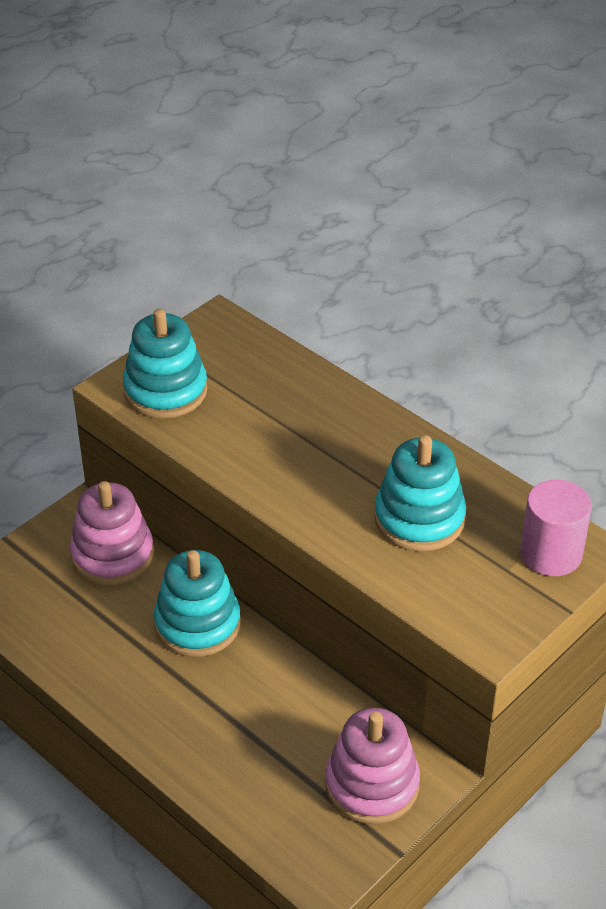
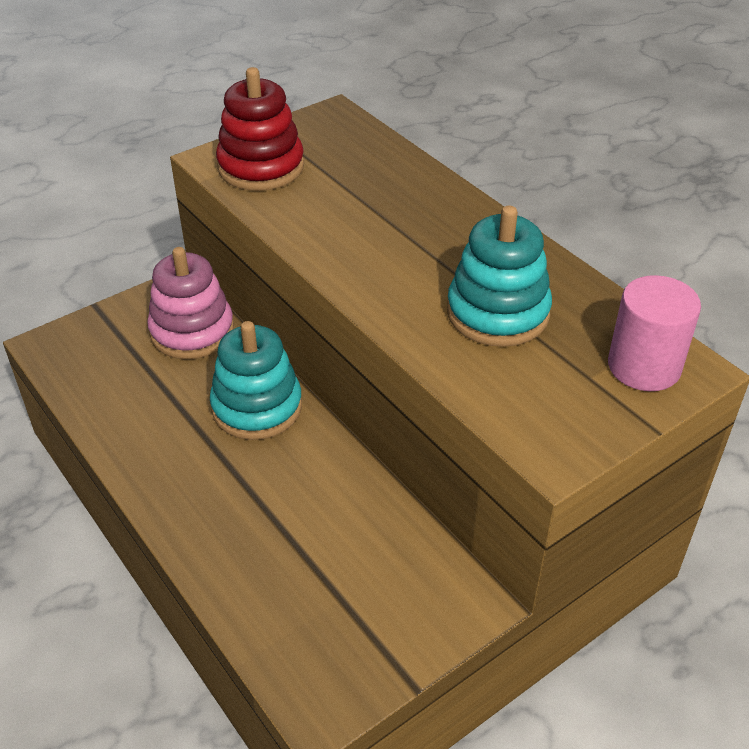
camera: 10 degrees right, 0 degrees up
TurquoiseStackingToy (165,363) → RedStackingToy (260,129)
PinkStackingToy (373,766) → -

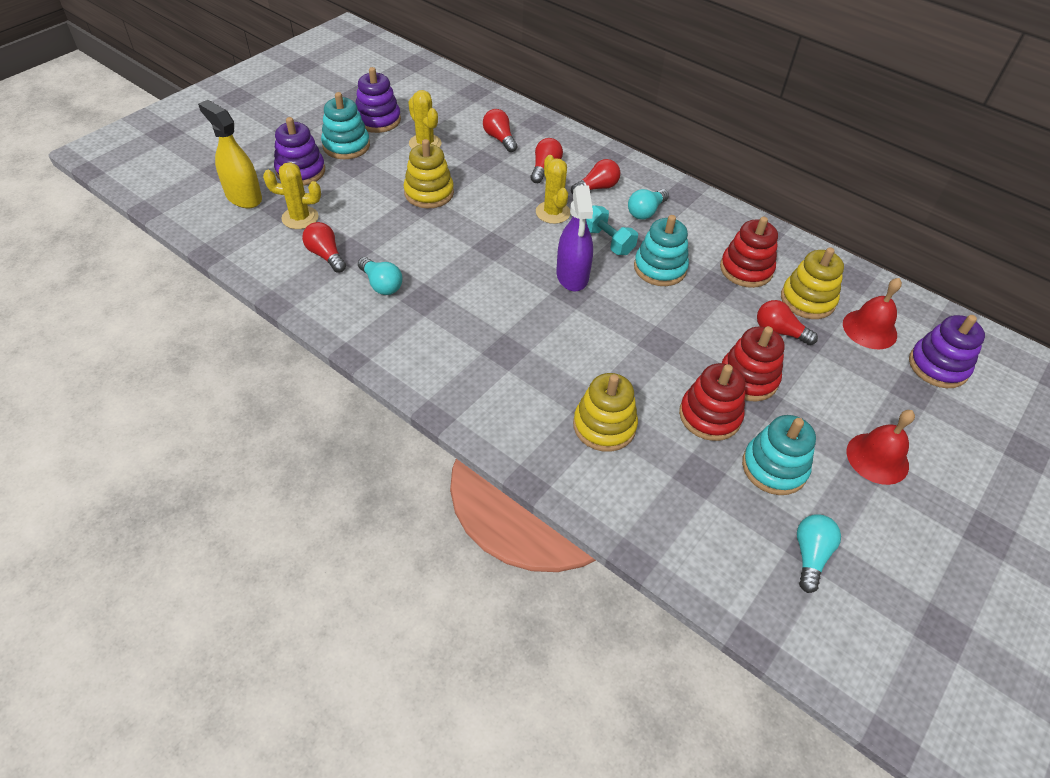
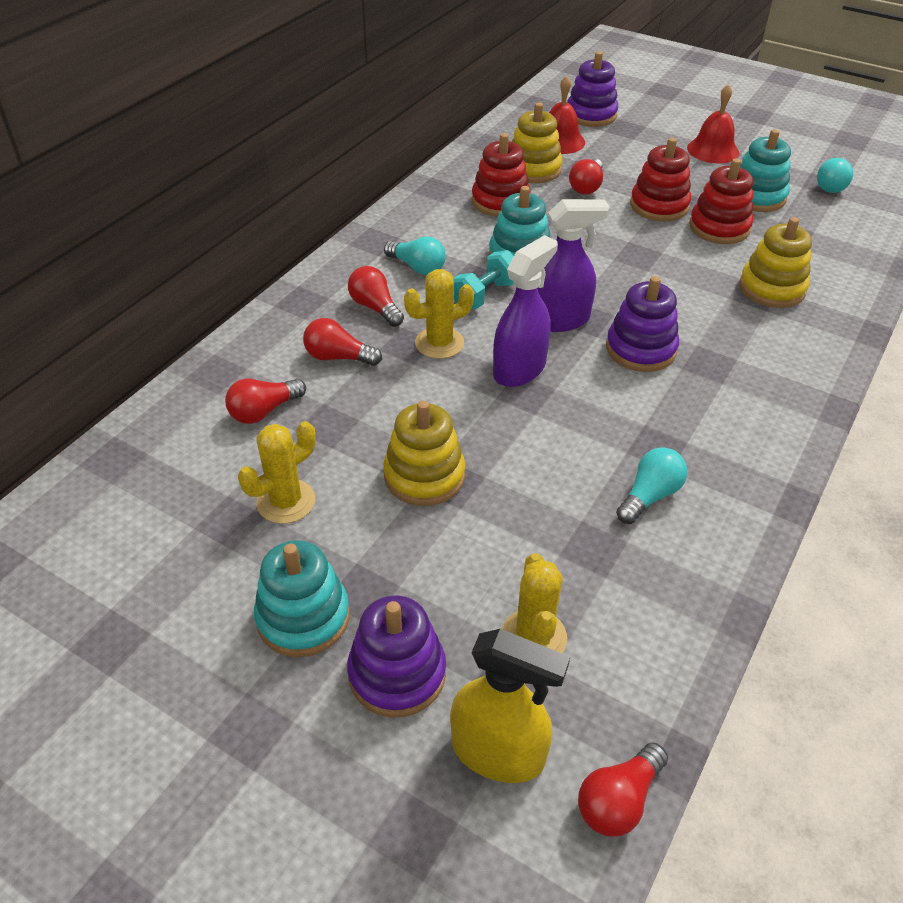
camera: 95 degrees left, 5 degrees down
YellowSprayBottle (230,154) → YellowSprayBottle (510,706), 105 degrees counterclockwise
- → PurpleSprayBottle (525,311)
RedLightBulb (324,247) → RedLightBulb (623,789), moved
PurpleStackingToy (378,100) → PurpleStackingToy (642,324), moved
TurquoiseLightBulb (819,553) → TurquoiseLightBulb (835,175), 75 degrees counterclockwise

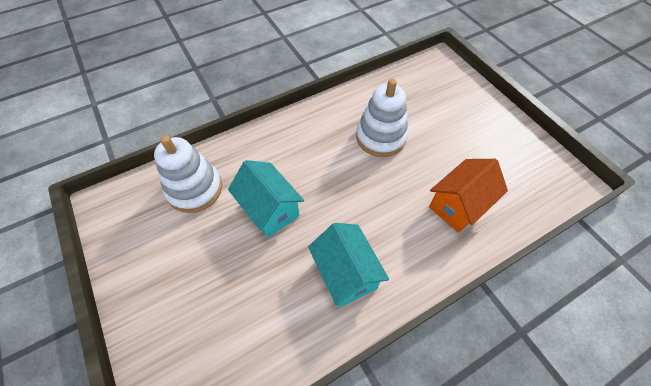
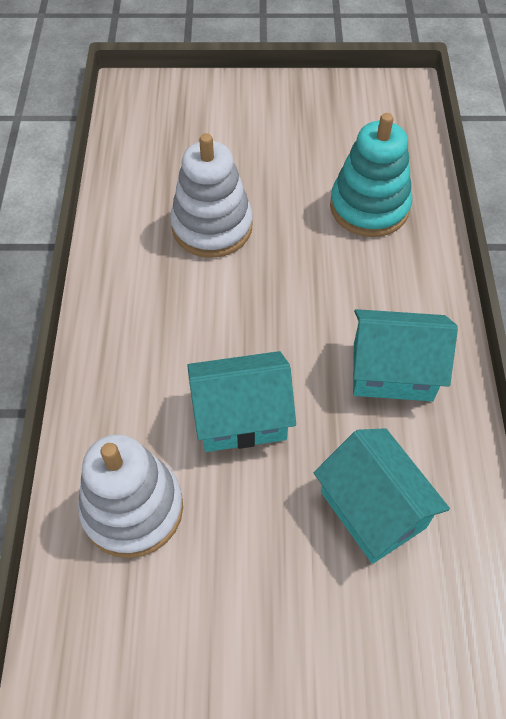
camera: 60 degrees left, 0 degrees up
- → TurquoiseHouse (382,496)
OrangeHouse (468,196) → TurquoiseStackingToy (371,175)

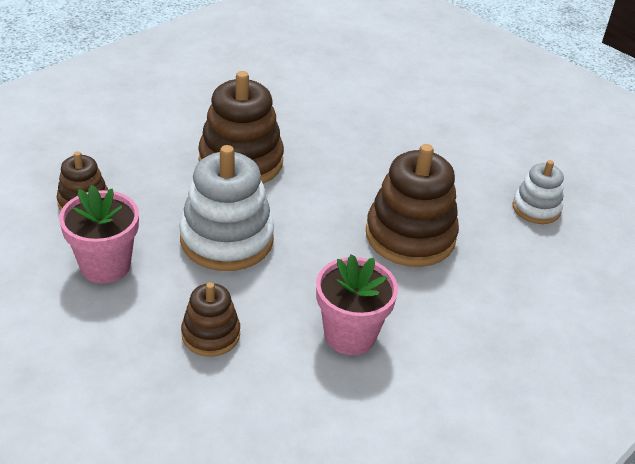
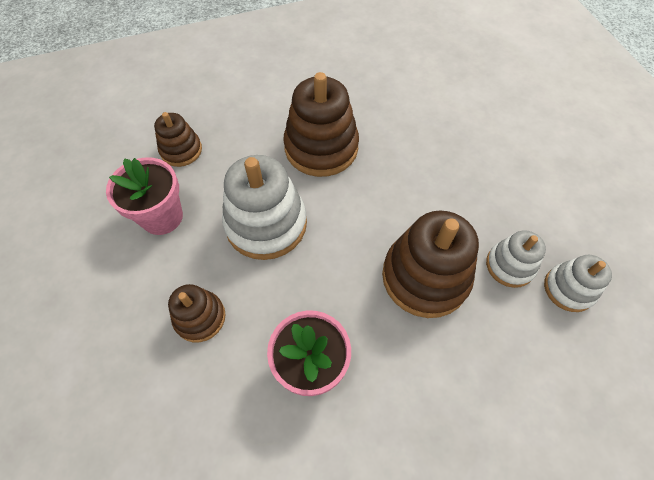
camera: 30 degrees right, 20 degrees up
- → WhiteStackingToy (516,259)

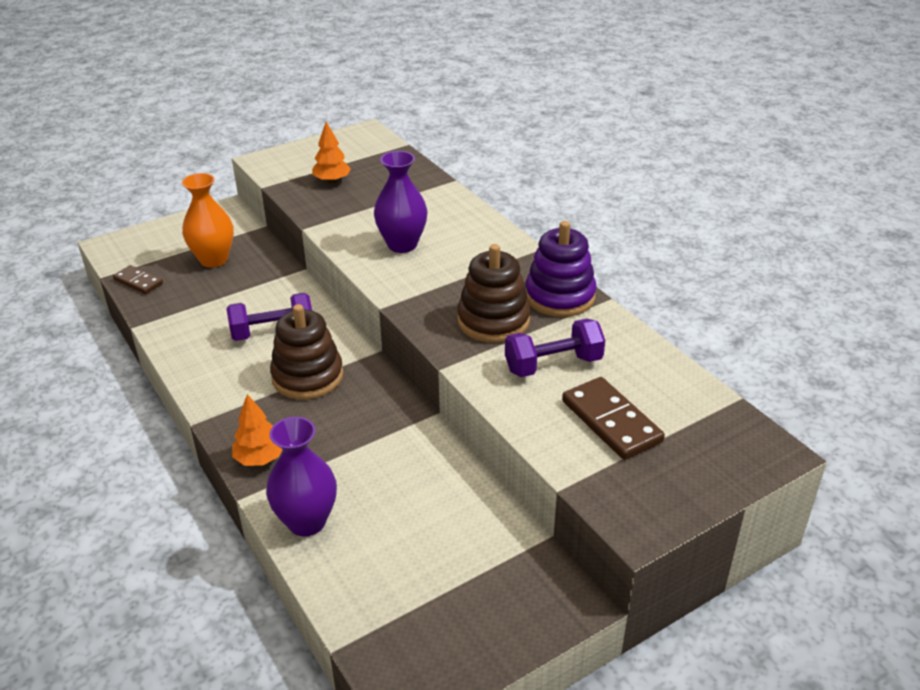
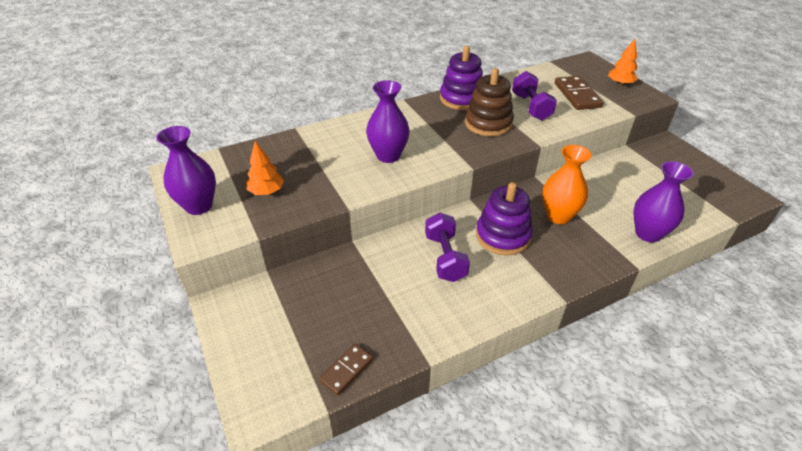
camera: 85 degrees left, 5 degrees up
- → PurpleVase (186,170)
BrownStackingToy (306,352) → PurpleStackingToy (504,218)
OrangeVase (208,220) → OrangeVase (566,184), moved
BrownDomino (613,418) → BrownDomino (579,93), 75 degrees counterclockwise
OrangeTree (257,430) → OrangeTree (623,62), moved

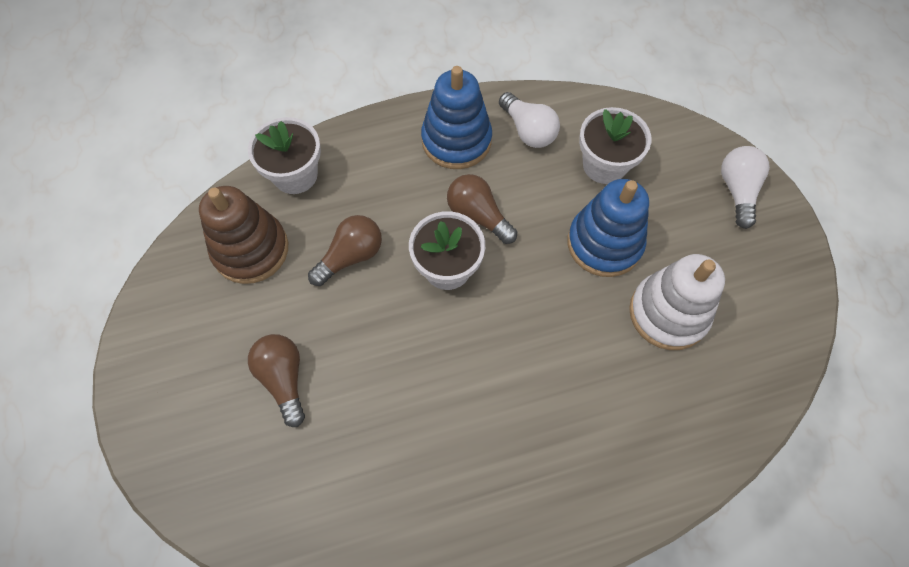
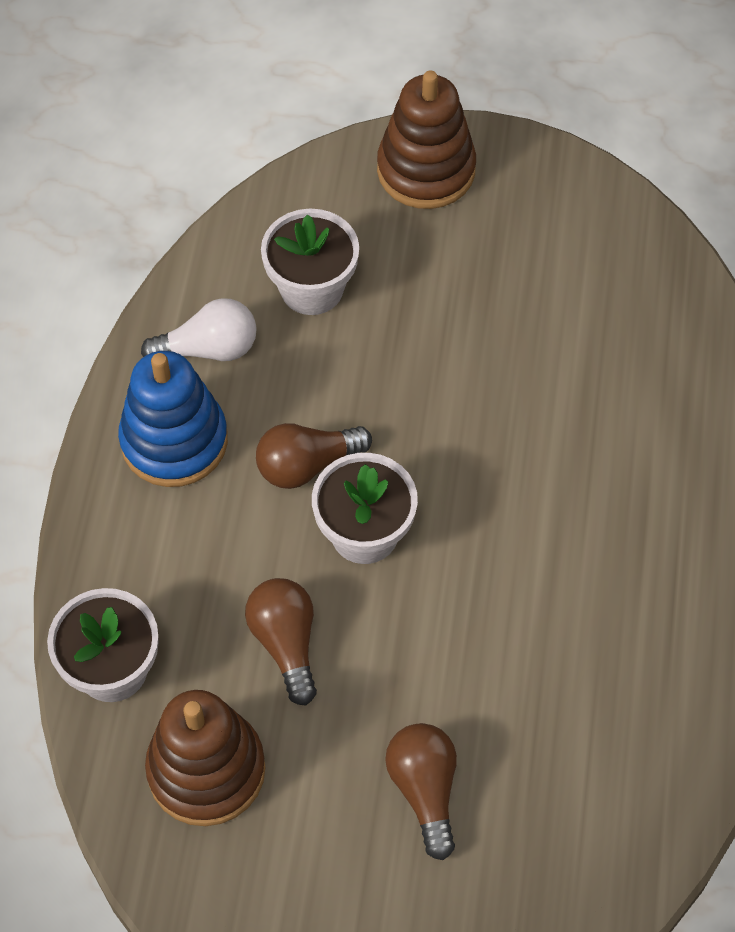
camera: 65 degrees left, 5 degrees down
WhiteLightBulb (745,187) → BrownStackingToy (426,139)
BrownLightBulb (276,380) → BrownLightBulb (421,791), 75 degrees clockwise
BlueStackingToy (608,228) → -
WhiteStackingToy (677,302) → -

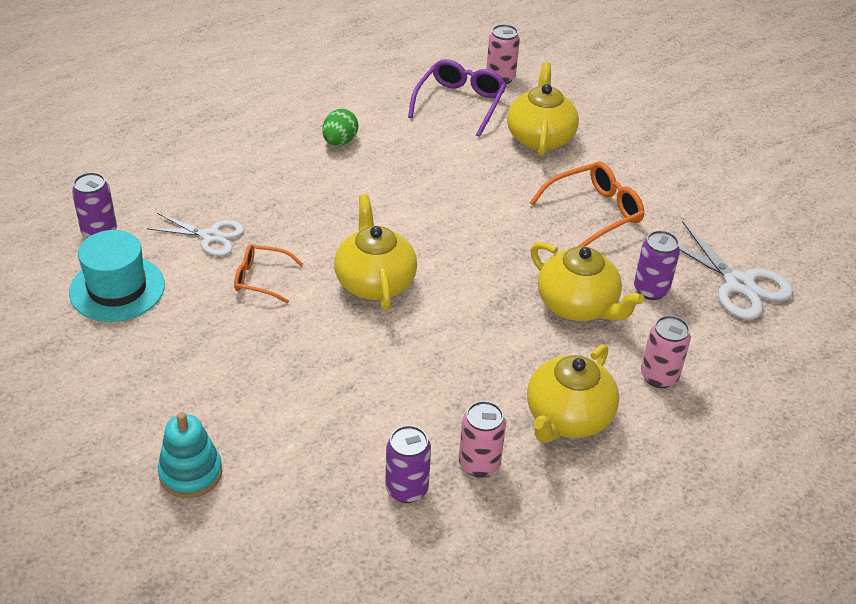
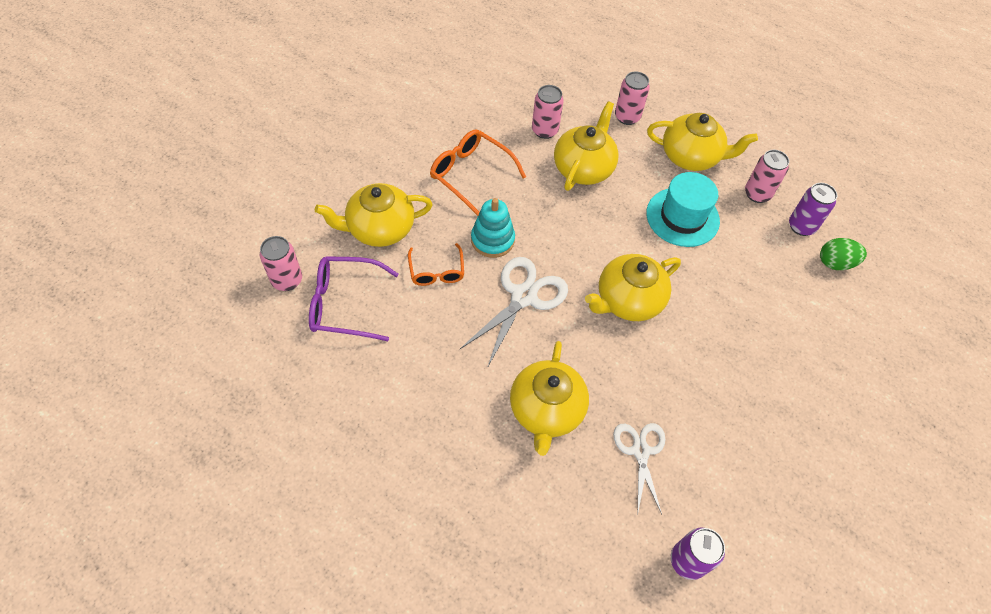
camera: 110 degrees left, 15 degrees up
OrangeGlasses (268,273) → OrangeGlasses (436,264), moved
WhiteScissors (735,270) → WhiteScissors (514,312), moved
TurquoiseStackingToy (190,455) → TurquoiseStackingToy (493,228), moved
- → YellowTeapot (549,398)
PurpleCan (657,265) → PinkCan (548,112)
TurquoiseHat (117,276) → TurquoiseHat (683,209), moved
GreenEgg (340,127) → GreenEgg (843,254), moved

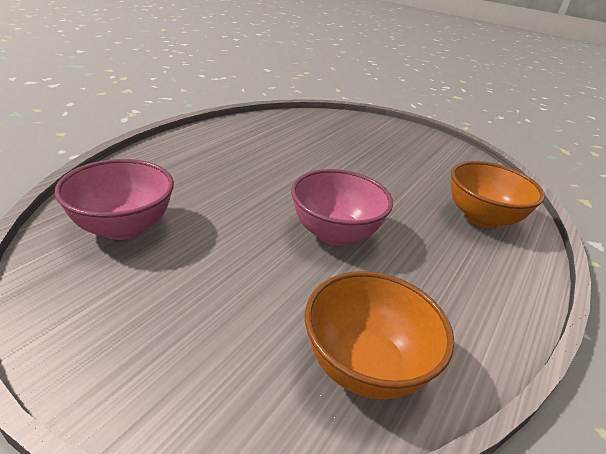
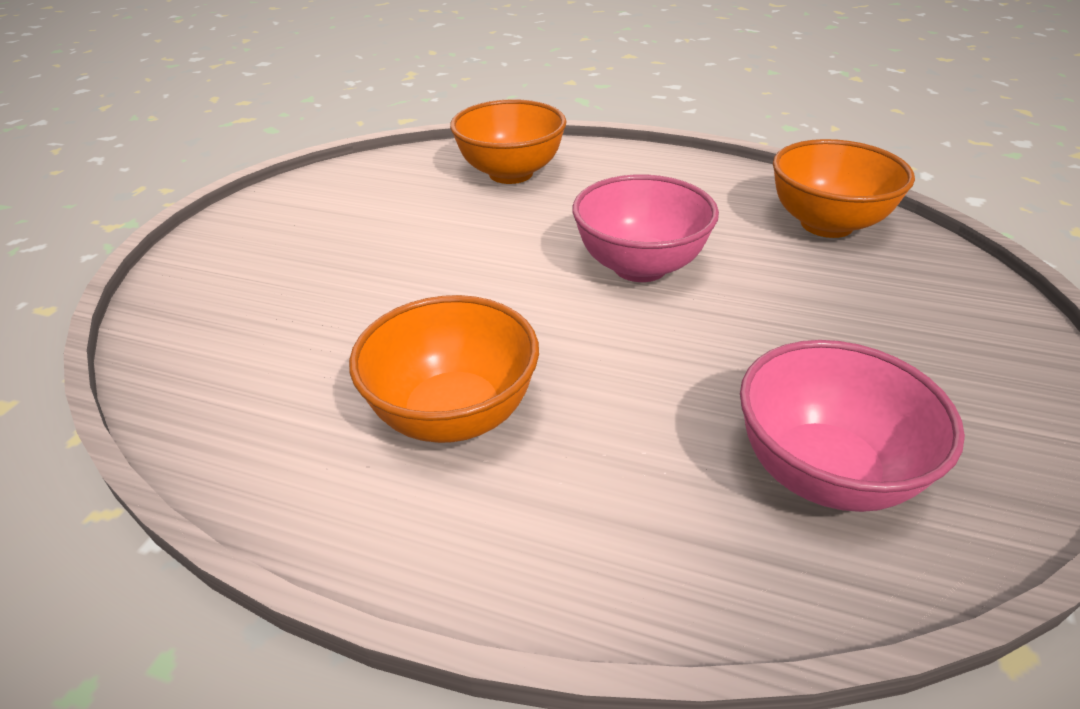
camera: 100 degrees left, 5 degrees up
- → OrangeBowl (444,369)

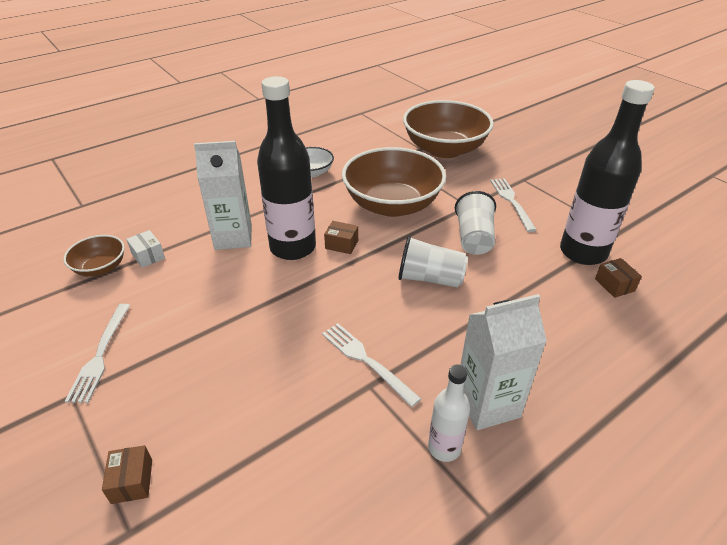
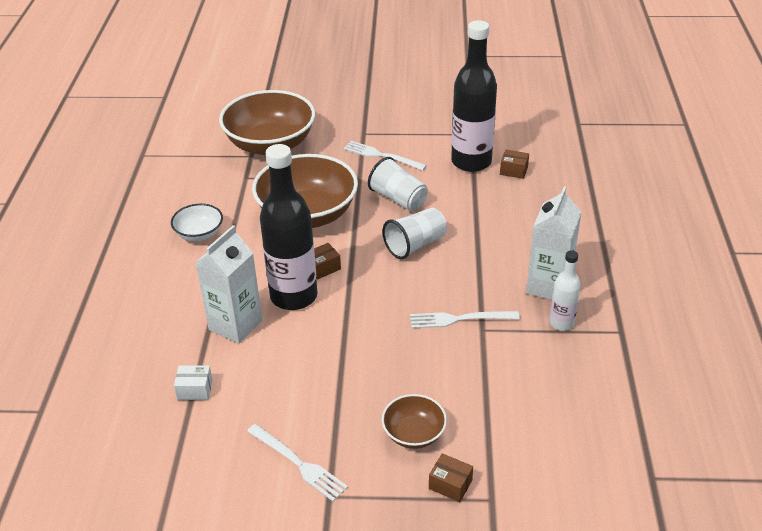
camera: 50 degrees left, 0 degrees up
BrownBowl (94,256) → BrownBowl (414,421), moved

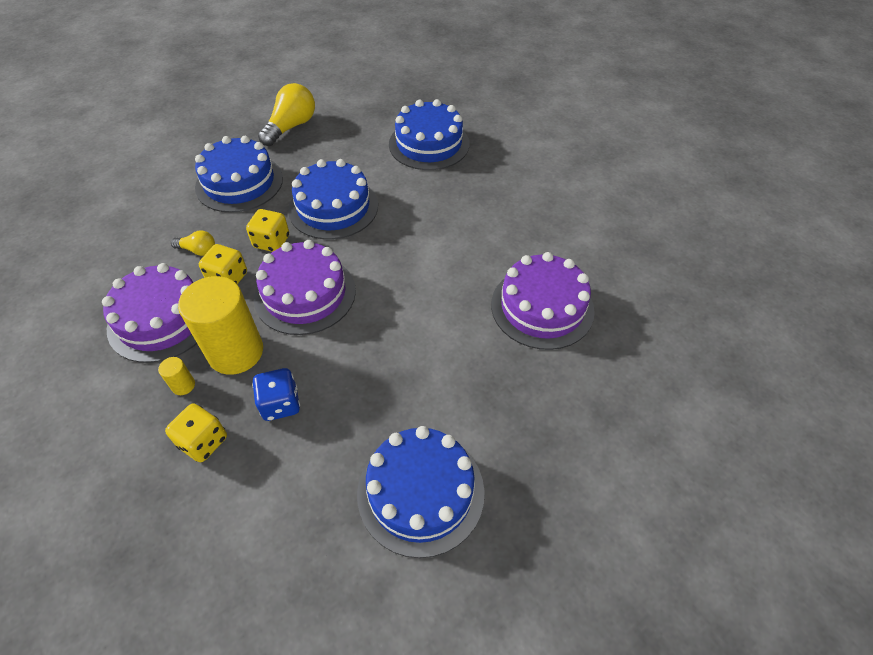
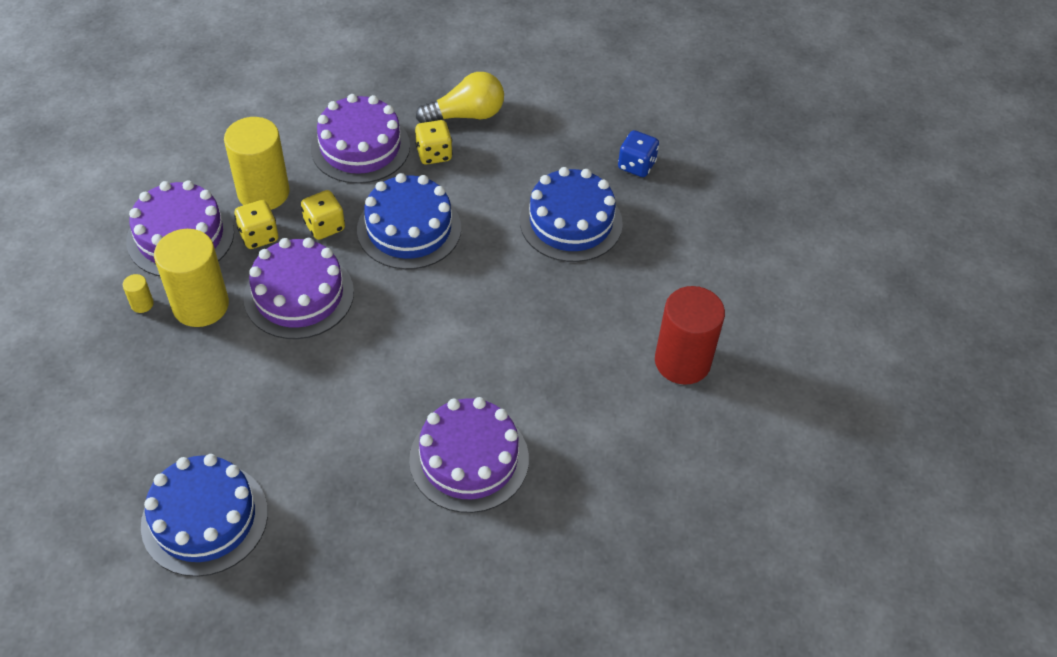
camera: 40 degrees right, 0 degrees up
YellowLightBulb (193,243) → YellowCylinder (257,163)
BlueCake (239,174) → PurpleCake (360,139)
YellowDice (196,432) → YellowDice (434,142), moved
BlueDice (276,394) → BlueDice (638,153), moved
- → RedCylinder (690,335)

